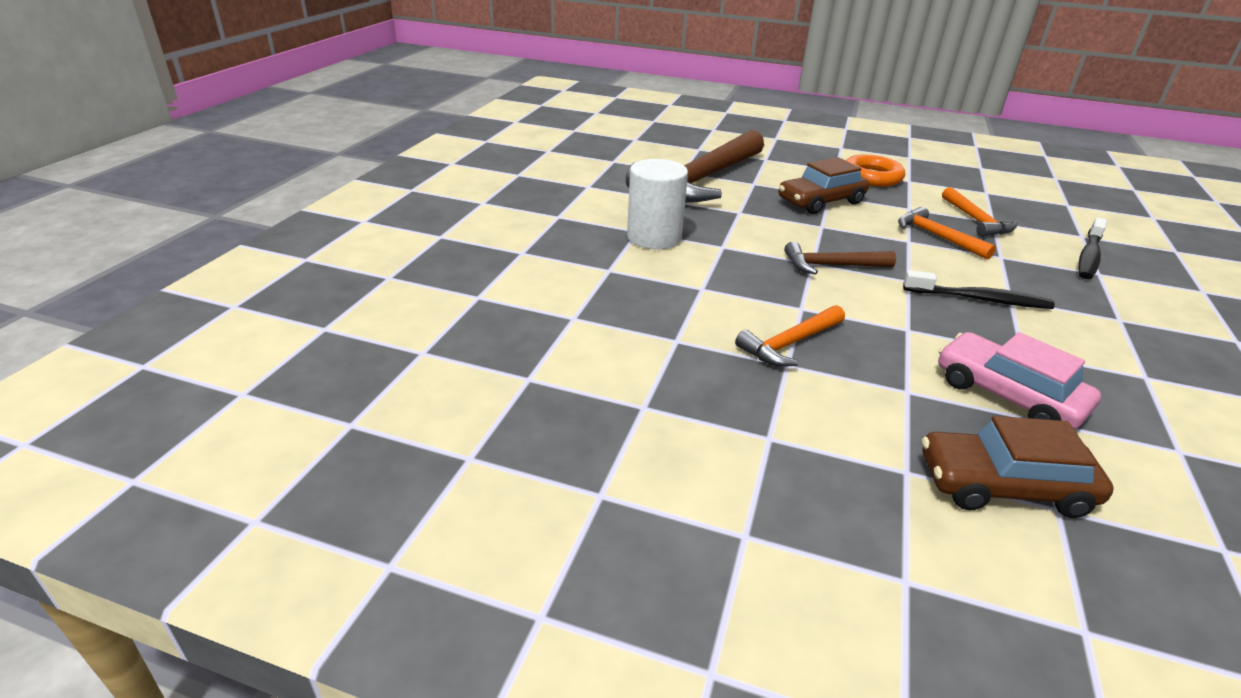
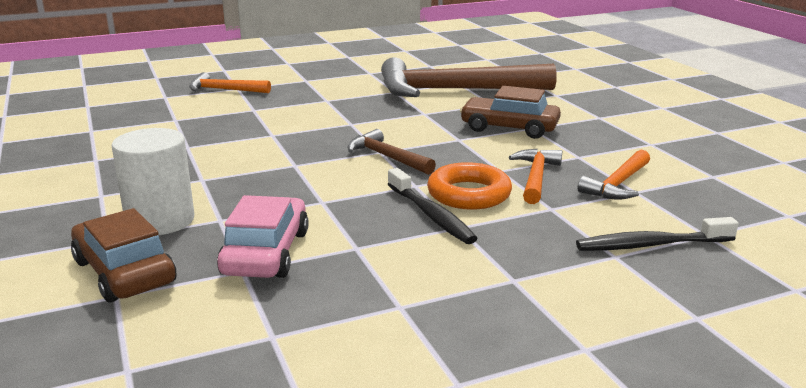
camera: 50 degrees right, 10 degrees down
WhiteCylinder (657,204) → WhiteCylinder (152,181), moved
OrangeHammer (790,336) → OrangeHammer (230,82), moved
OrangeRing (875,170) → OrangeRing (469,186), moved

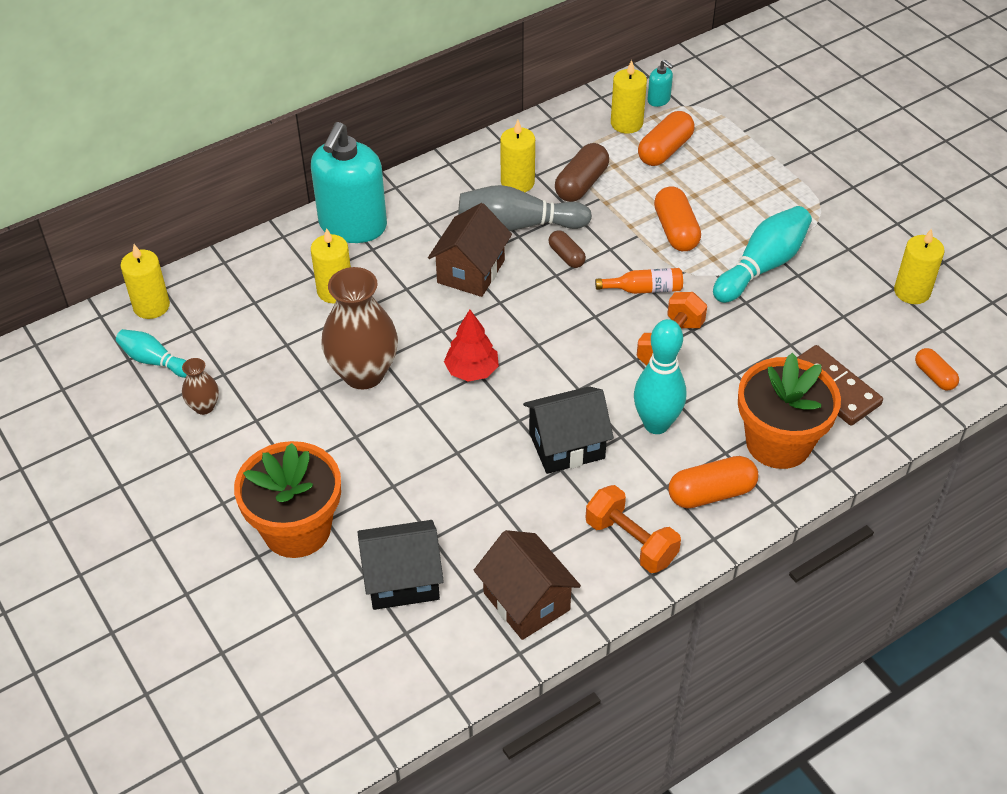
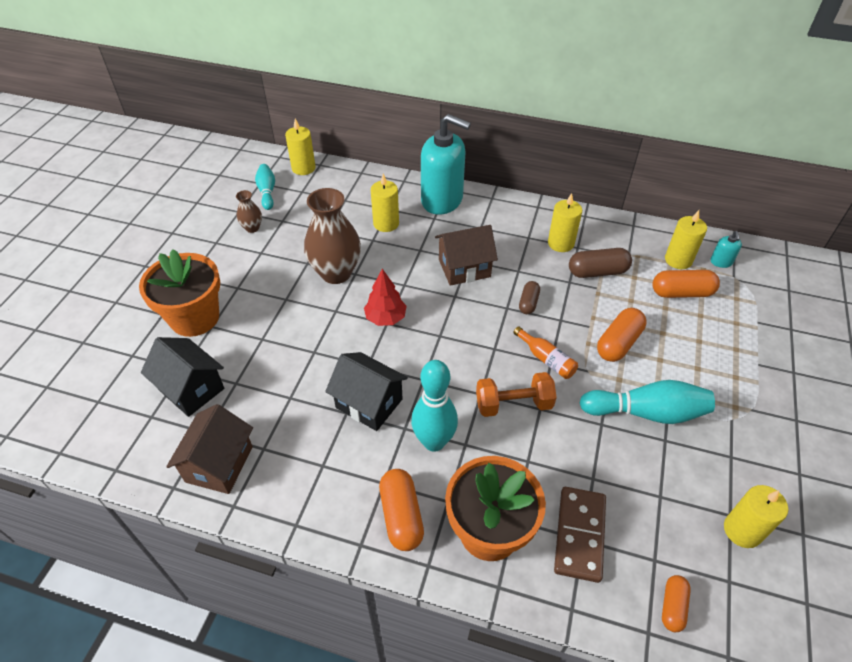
camera: 50 degrees right, 0 degrees up
OrangeCapsule (713,482) → OrangeCapsule (401,510), 45 degrees clockwise
TurquoiseSoapDispenser (349,182) → TurquoiseSoapDispenser (446,164), 135 degrees counterclockwise
GreyBowlingPin (525,208) → -
OrangeDumbbell (633,529) → -

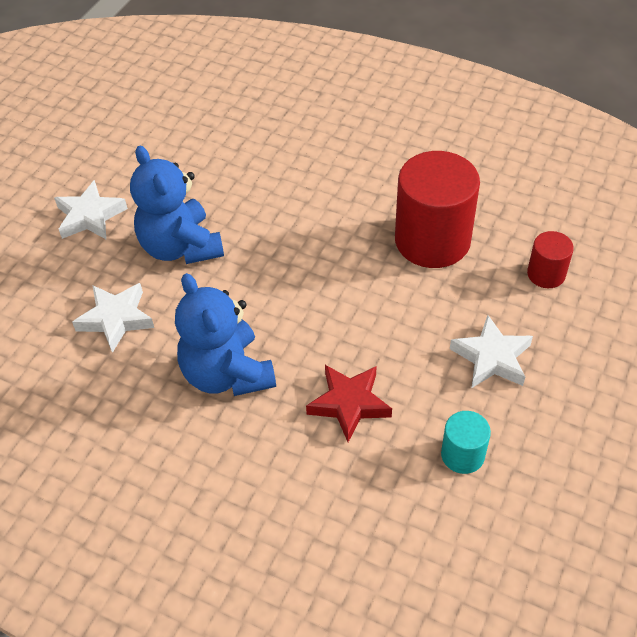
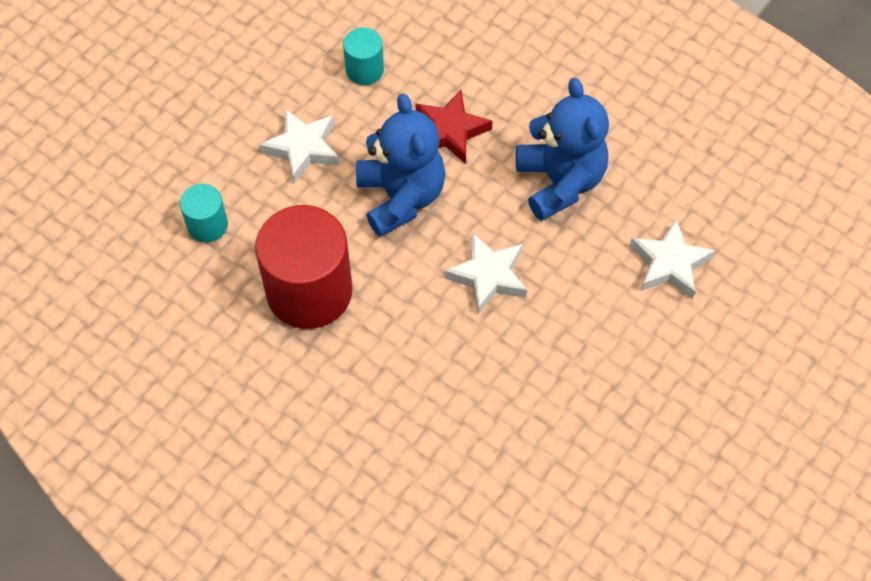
camera: 170 degrees left, 10 degrees up
RedCylinder (550,259) → TurquoiseCylinder (204,213)
BlueTeddyBear (177,205) → BlueTeddyBear (400,165), moved
WhiteStar (91,209) → WhiteStar (485,273), moved

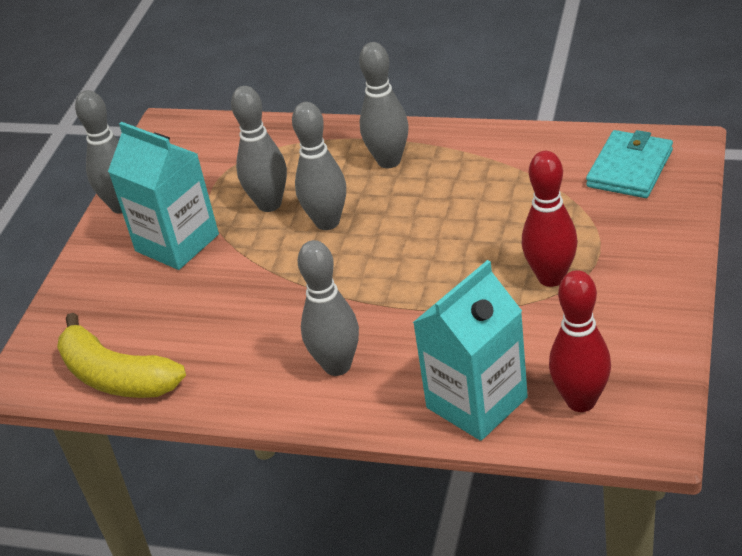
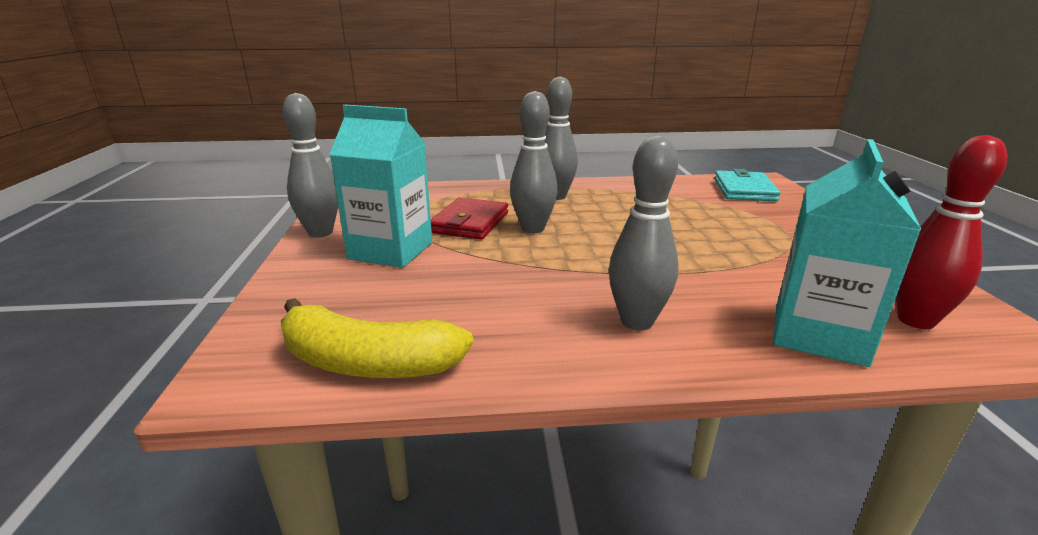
camera: 25 degrees left, 15 degrees down
GreyBowlingPin (259,149) → RedWallet (469,218)
RedBowlingPin (550,219) → -

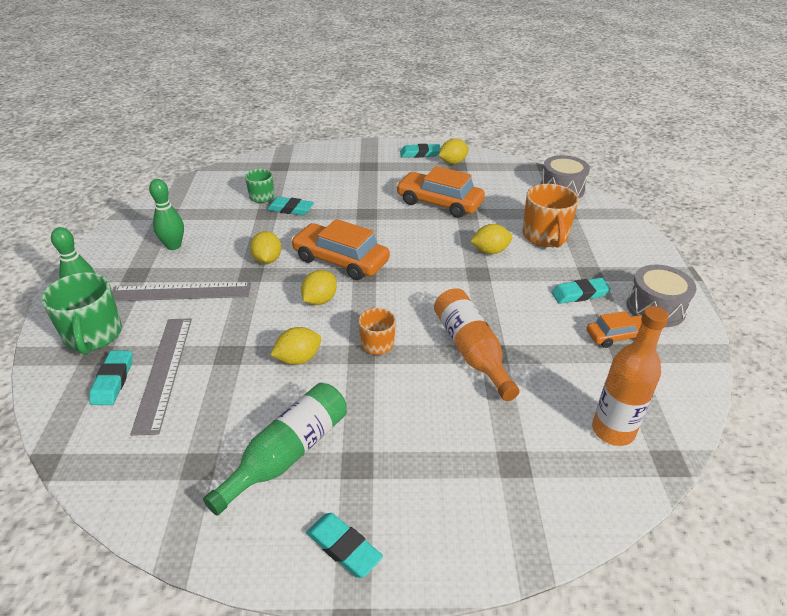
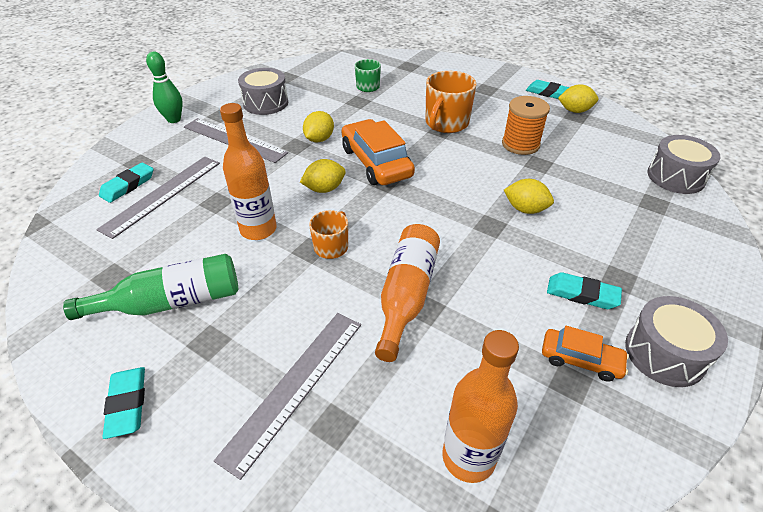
camera: 35 degrees right, 5 degrees up
- → GreyRuler (287,396)
YellowLemon (295,346) → OrangeBottle (248,171)
GreenBowlingPin (166,214) → GreyDrum (263,91)
OrangeMug (550,216) → OrangeMug (451,102), moved
OrangeCar (440,192) → OrangeSpool (526,125)
GreenMug (81,313) → -
TurquoiseEraser (290,206) → -

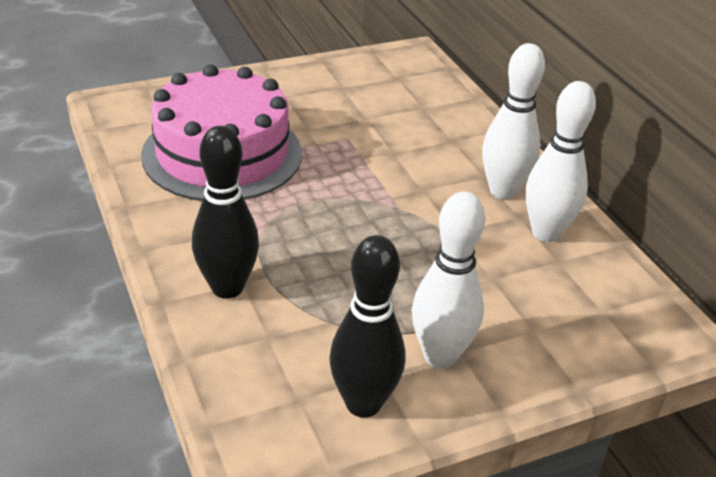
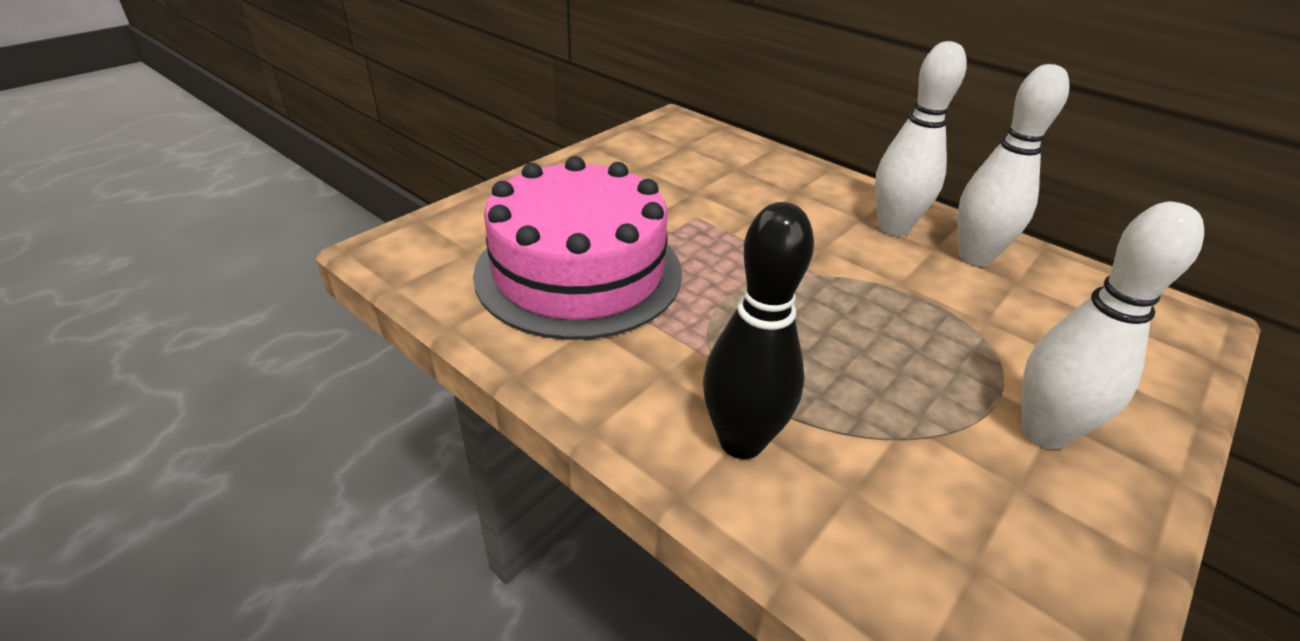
camera: 25 degrees left, 0 degrees up
BlackBowlingPin (367,326) → -

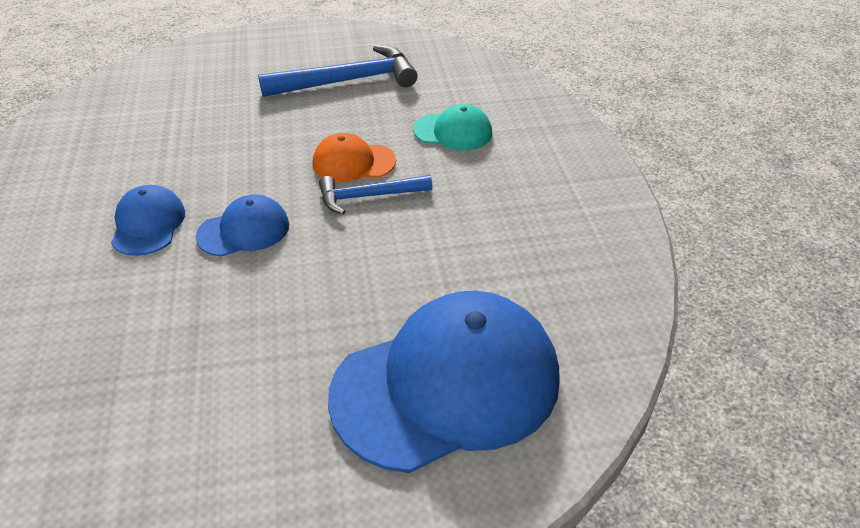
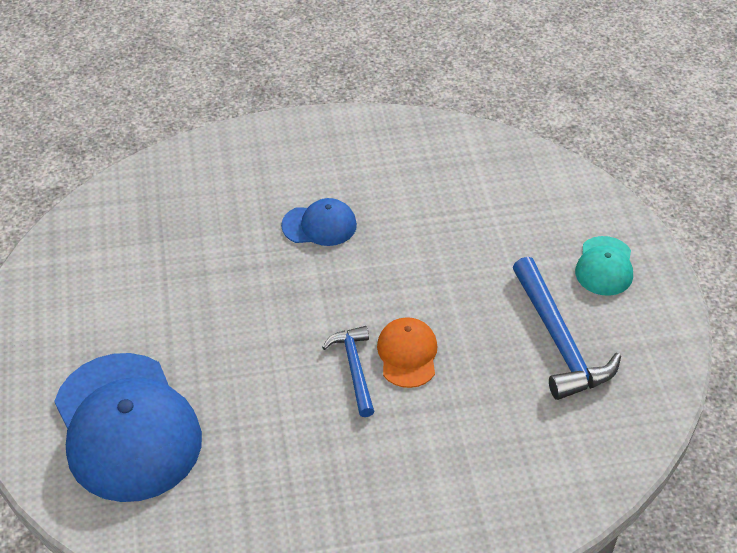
camera: 90 degrees right, 5 degrees up
TurquoiseCap (452,127) → TurquoiseCap (604,266), moved
BlueCap (242,226) → -

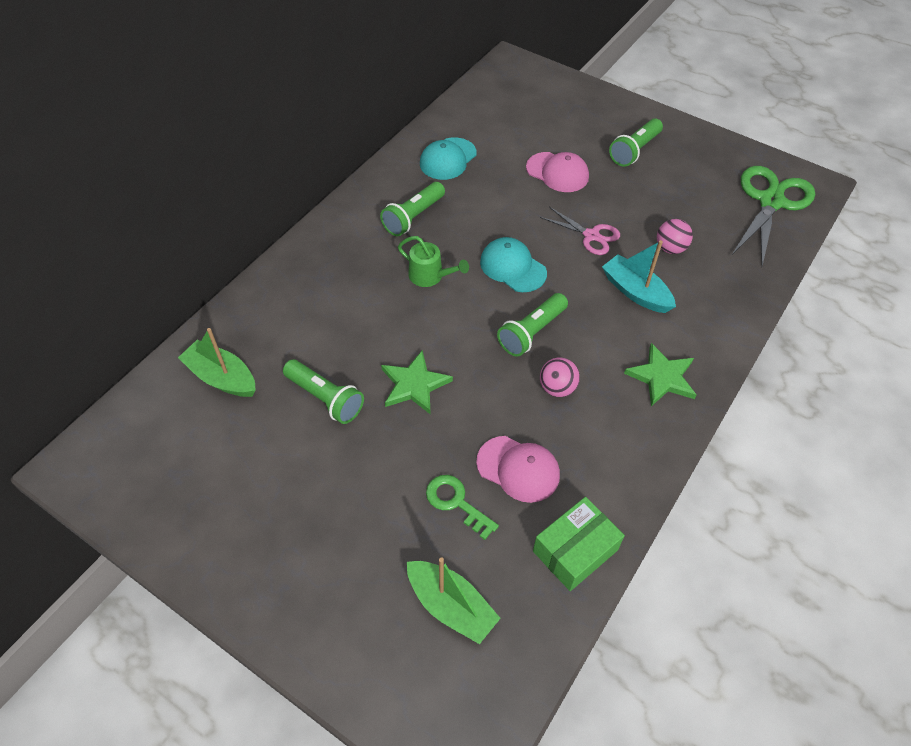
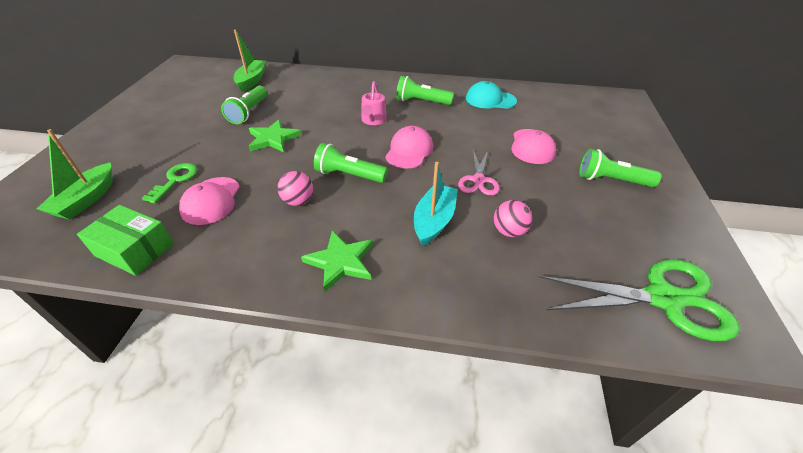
camera: 65 degrees right, 10 degrees down
GreenWateringCan (433,261) → PinkWateringCan (374,103)
TurquoiseCap (513,264) → PinkCap (409,147)

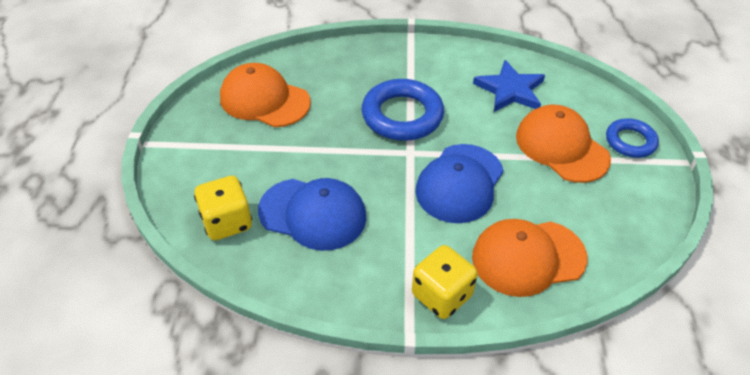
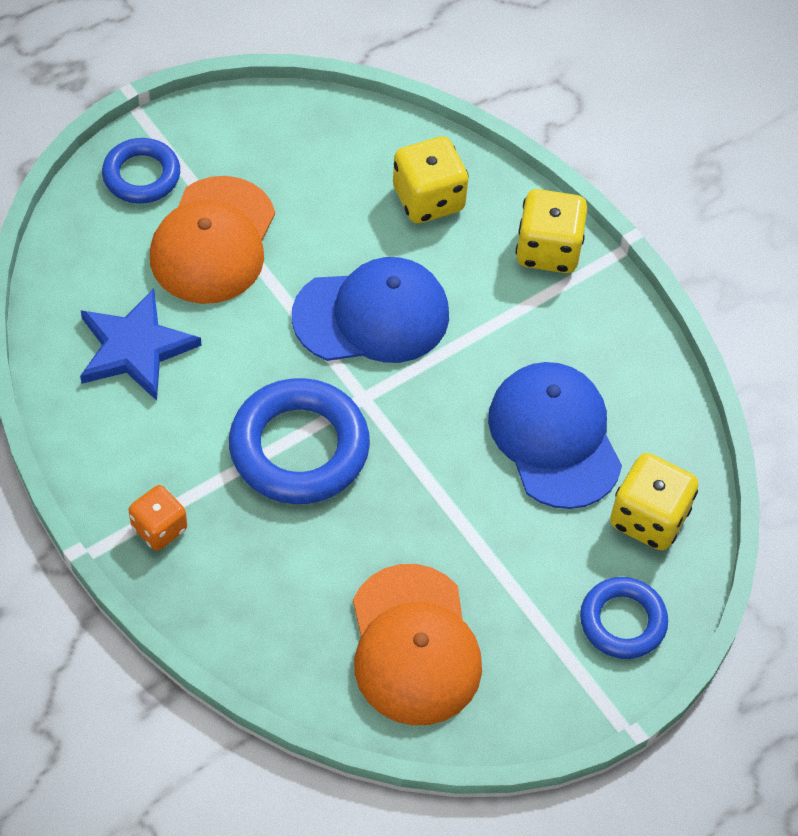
camera: 130 degrees left, 10 degrees up
- → OrangeDice (158,518)
OrangeCap (530,258) → YellowDice (431,179)
- → BlueRing (624,618)

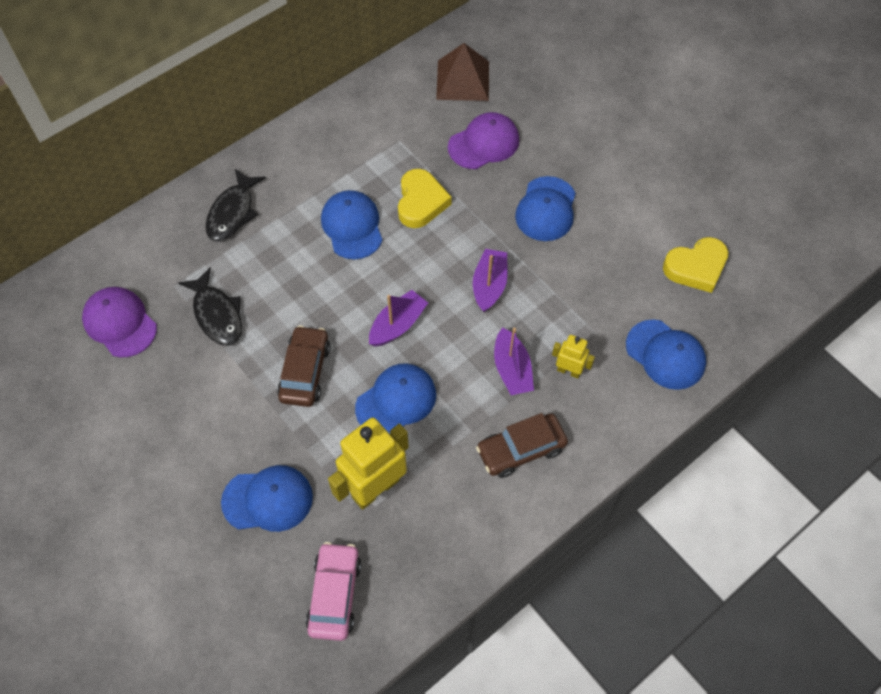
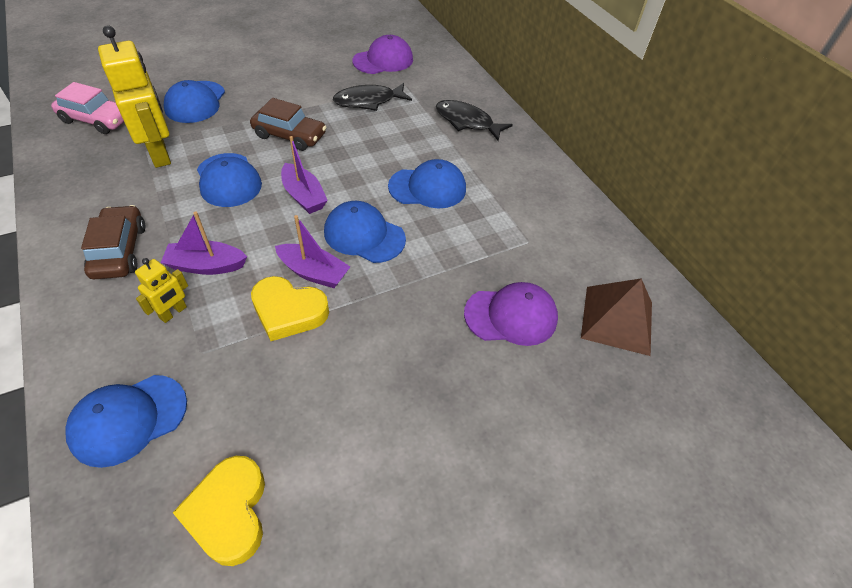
camera: 100 degrees right, 10 degrees down
YellowHeart (425,198) → YellowHeart (290,308), moved
BlueCap (545,208) → BlueCap (365,232), moved
PurpleCap (483,140) → PurpleCap (511,314), 75 degrees counterclockwise

